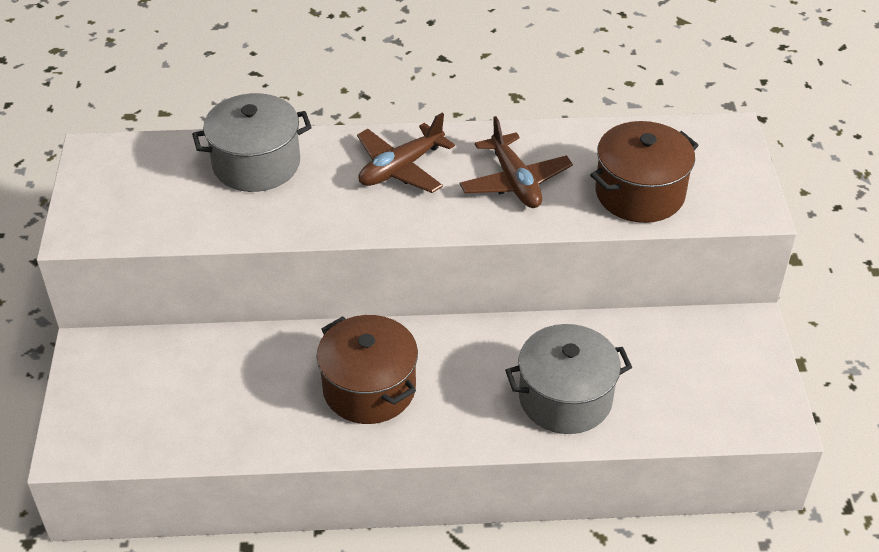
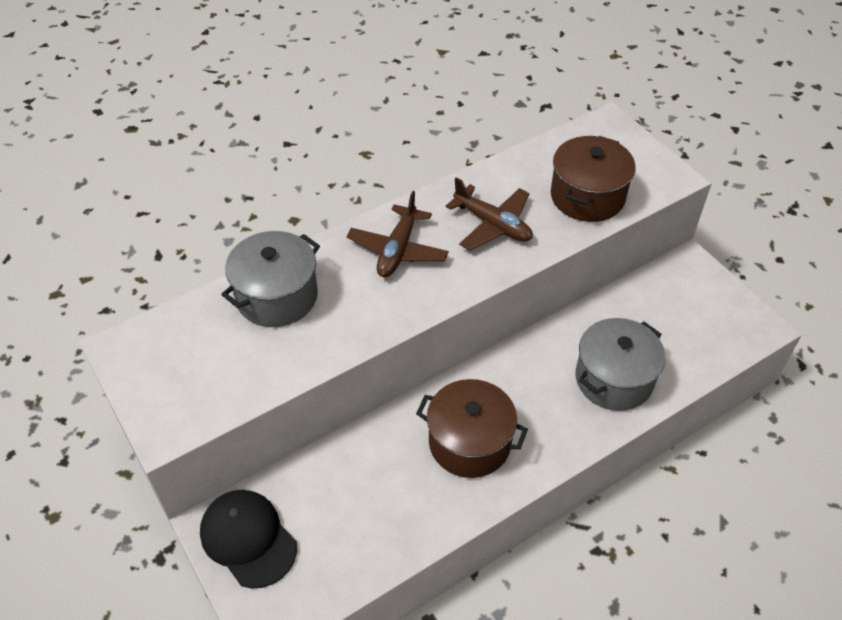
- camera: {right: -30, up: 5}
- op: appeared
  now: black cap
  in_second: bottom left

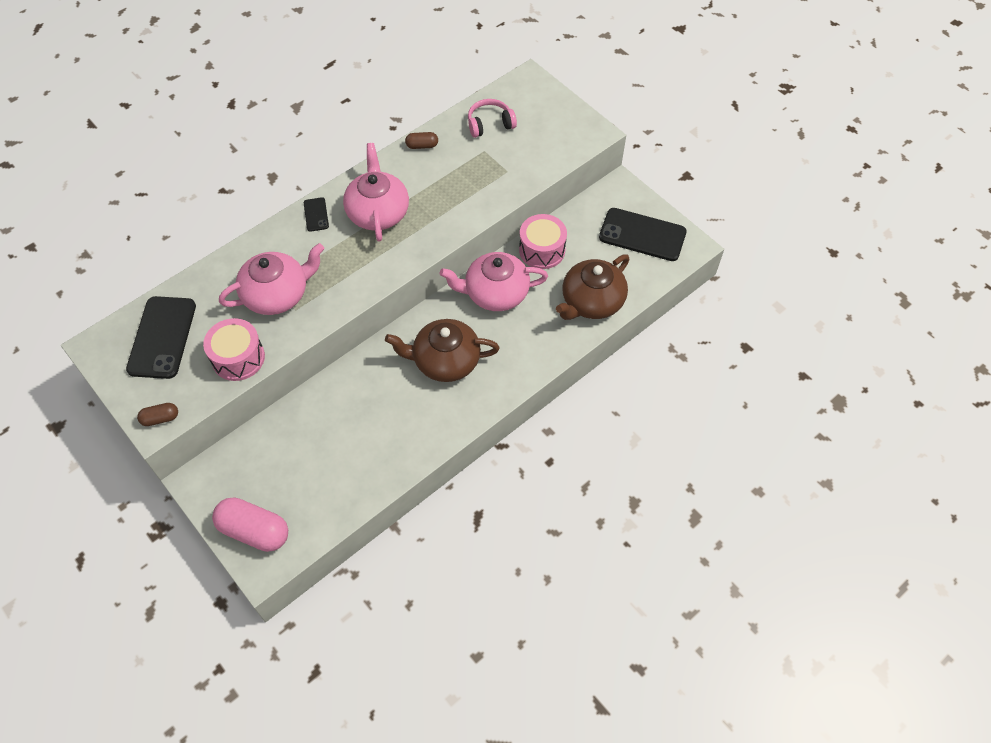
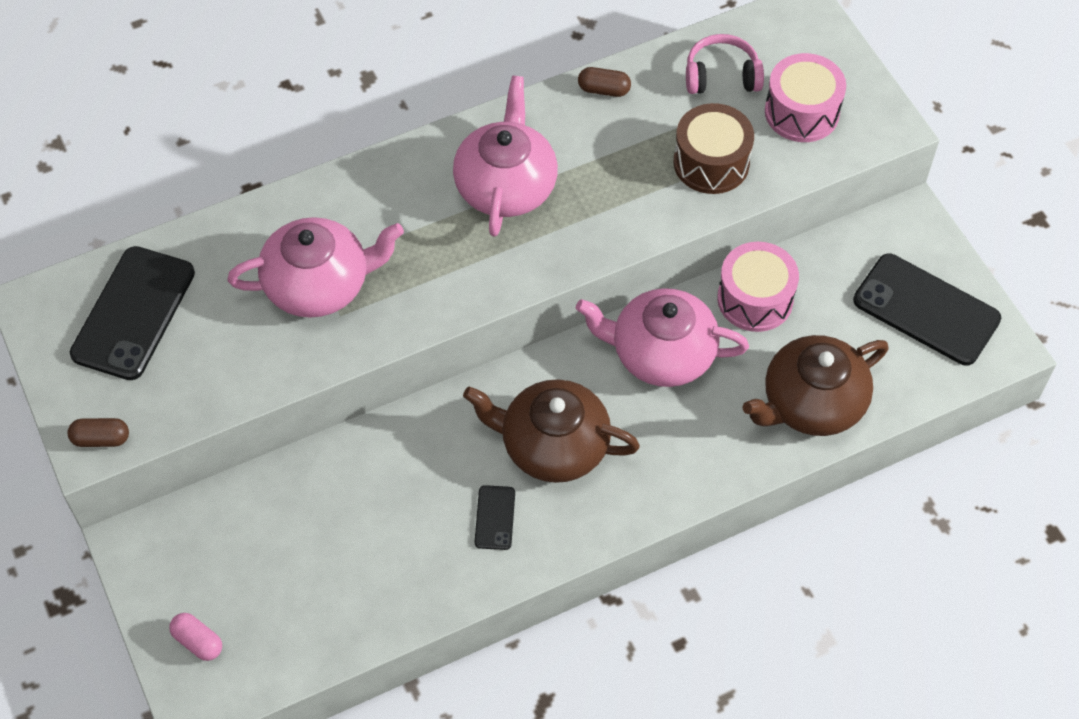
- camera: {right: 15, up: 0}
- op: relocated
  was: black phone (no. 2 from left)
  in_first: top left
  in_second: bottom centre
- op: relocated
  was: pink drum (no. 1 from left in the first image)
  now: pink drum (no. 2 from left)
  in_first: middle left
  in_second: top right
- op: size
  was: pink capsule
  in_first: bottom left
  in_second: bottom left
  ratio: 0.5
- op: appeared
  now: brown drum
  in_second: top centre

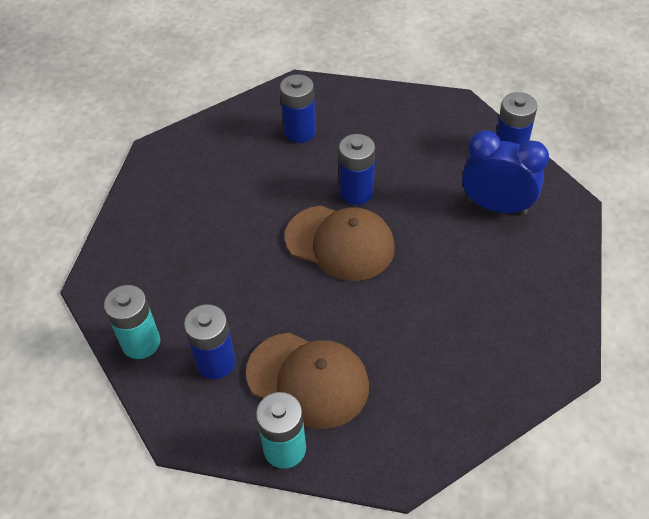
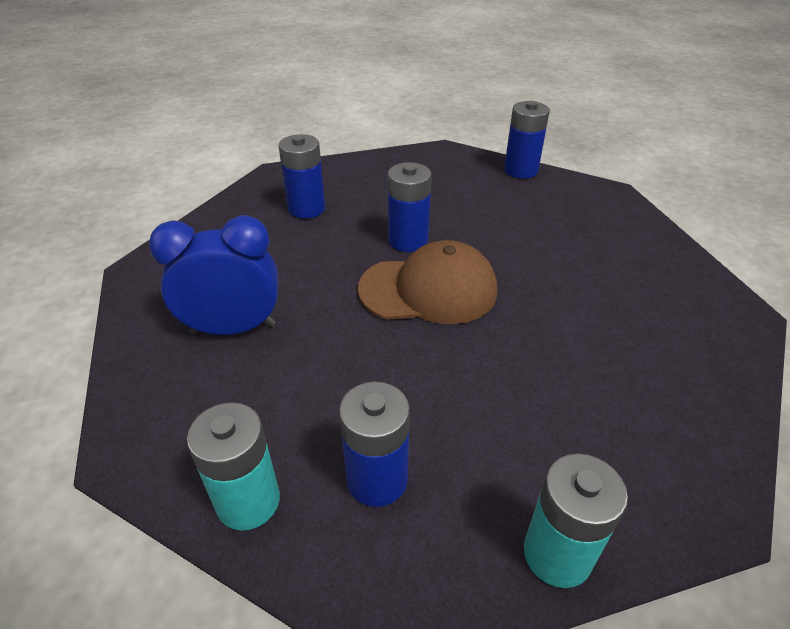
- camera: {right: -30, up: -10}
- op: relocated
  was: blue clock
  in_first: top right
  in_second: middle left
- op: missing
  was: brown cap (no. 1 from left)
  in_first: bottom centre

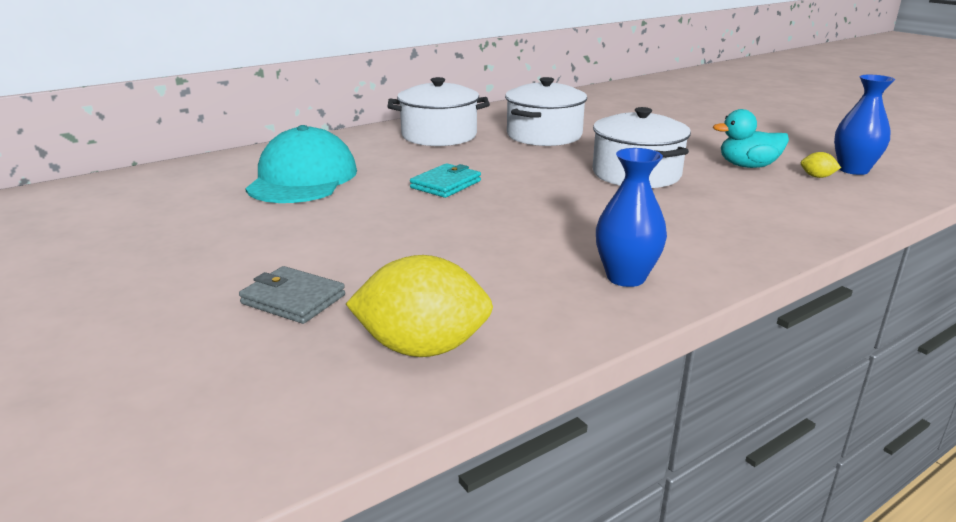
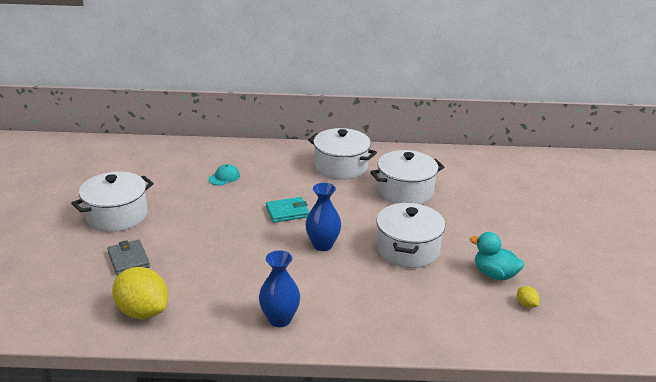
- camera: {right: 35, up: 5}
- op: relocated
  was: blue vase (no. 2 from left)
  in_first: top right
  in_second: centre
- op: size
  was: turquoise cap
  in_first: top left
  in_second: centre
  ratio: 0.41
- op: appeared
  now: white pot (no. 1 from left)
  in_second: middle left

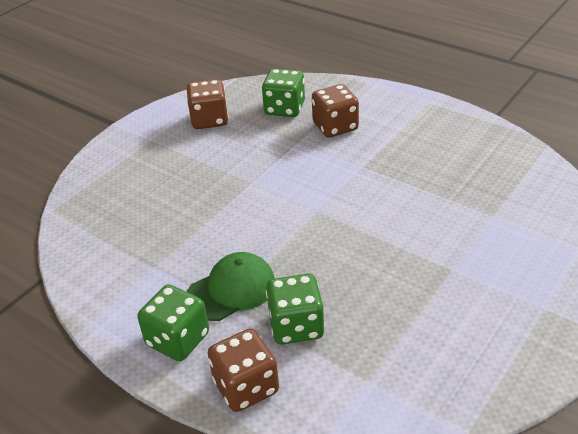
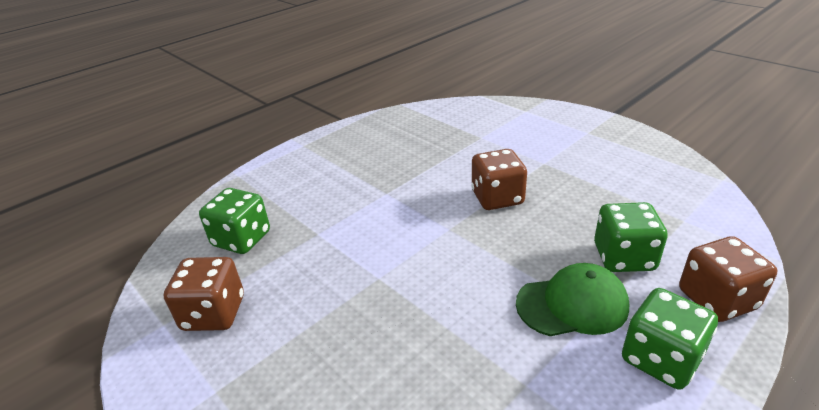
- camera: {right: -80, up: -5}
- op: relocated
  was: brown dice (no. 3 from left in the first image)
  now: brown dice (no. 2 from left)
  in_first: top centre
  in_second: centre
- op: spun
  was: green cap
  in_first: centre
  in_second: bottom right
  clockwise: 105

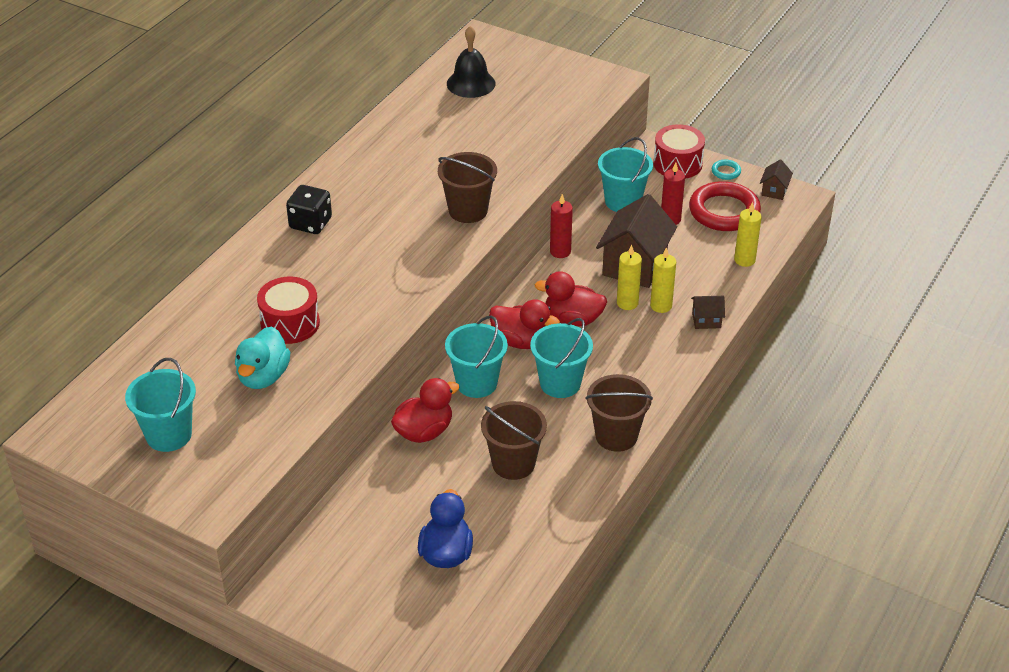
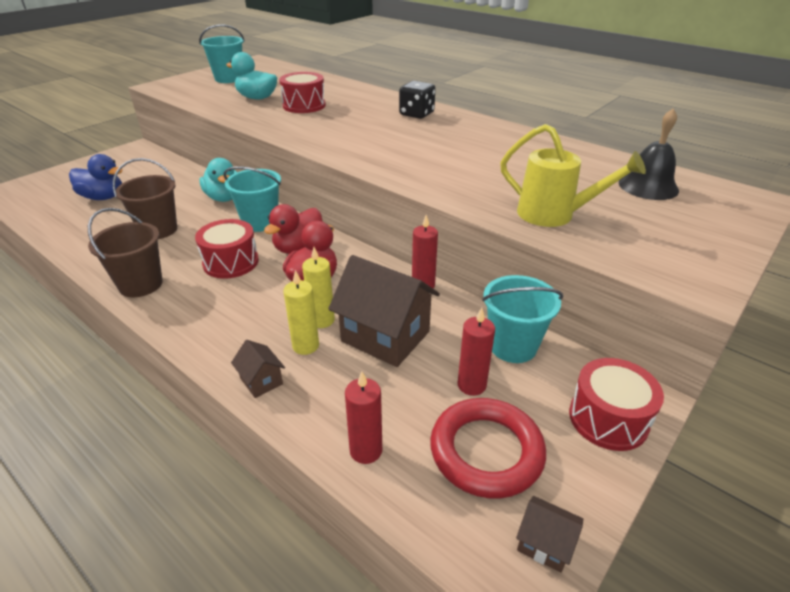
- camera: {right: 100, up: -5}
- op: missing
  was: brown bucket (no. 1 from left)
  in_first: top centre
- op: missing
  was: turquoise ring
  in_first: top right
- op: colour
  was: yellow candle (no. 3 from left)
  now: red candle (no. 1 from left)
  in_first: middle right
  in_second: bottom centre
- op: spun
  was: brown house (no. 2 from left in the first image)
  in_first: middle right
  in_second: middle left
  clockwise: -45
- op: exchanged
  was: turquoise bucket (no. 3 from left)
  now: red drum (no. 1 from left)
  in_first: centre
  in_second: middle left
- op: colour
  was: red duck (no. 1 from left)
  now: turquoise duck (no. 1 from left)
  in_first: centre
  in_second: top left
- op: appeared
  now: yellow watering can
  in_second: top right

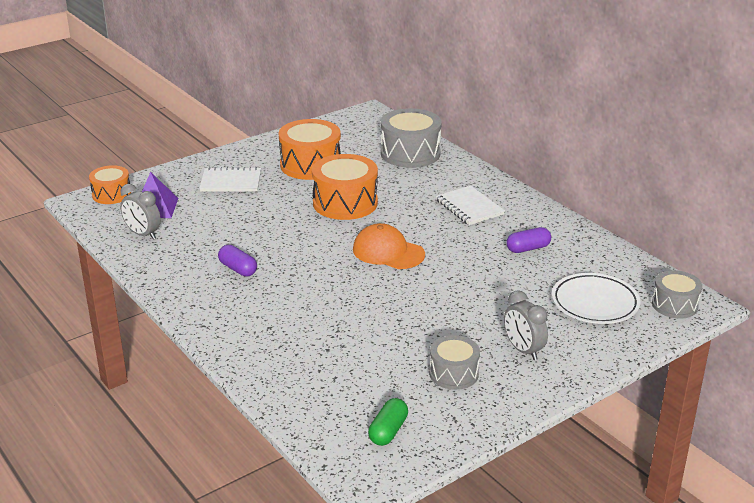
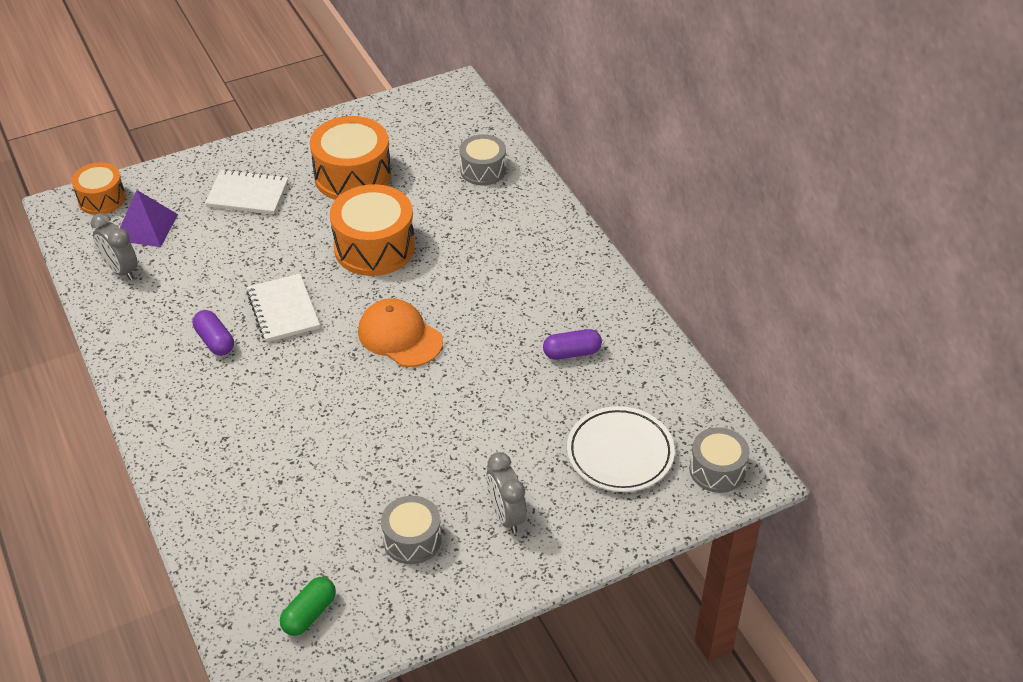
- camera: {right: 10, up: 15}
- op: size
  was: grey drum (no. 1 from left in the first image)
  in_first: top centre
  in_second: top centre
  ratio: 0.6
- op: relocated
  was: white notebook (no. 2 from left)
  in_first: centre
  in_second: middle left

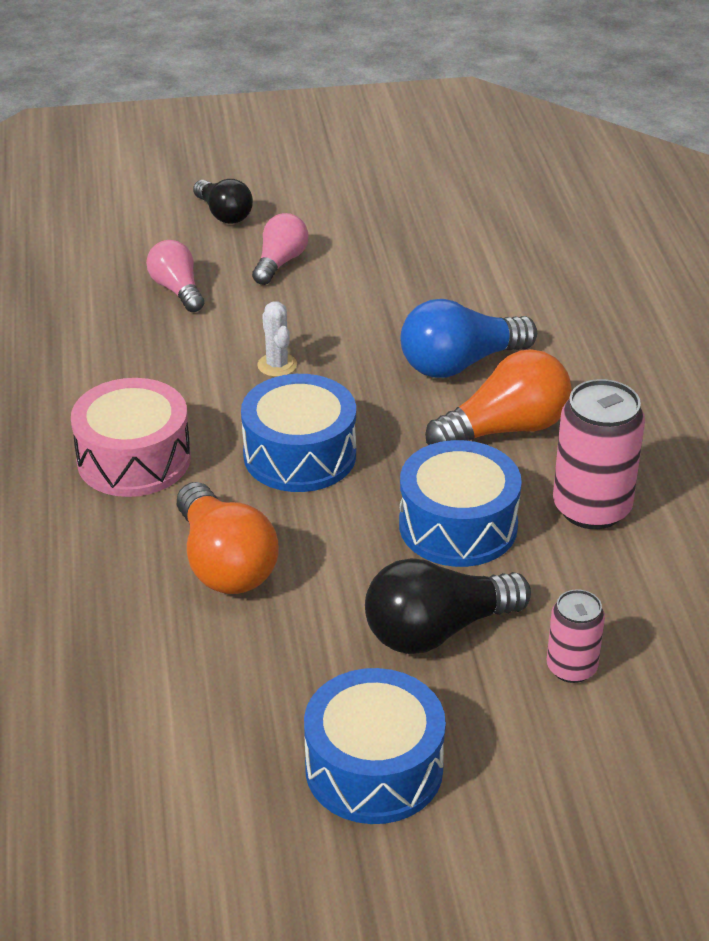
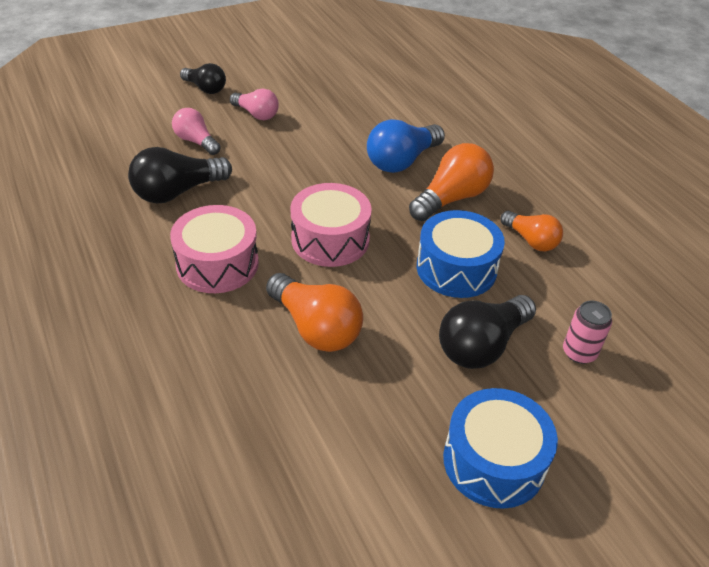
- camera: {right: -20, up: 5}
- op: spun
  was: pink light bulb (no. 2 from left)
  in_first: top centre
  in_second: top centre
  clockwise: 120
- op: missing
  was: white cactus
  in_first: centre
- op: colour
  was: blue drum (no. 1 from left)
  now: pink drum (no. 2 from left)
  in_first: centre
  in_second: centre
- op: exchanged
  was: pink can (no. 2 from left)
  now: orange light bulb (no. 3 from left)
  in_first: middle right
  in_second: middle right
- op: appeared
  now: black light bulb (no. 1 from left)
  in_second: top left

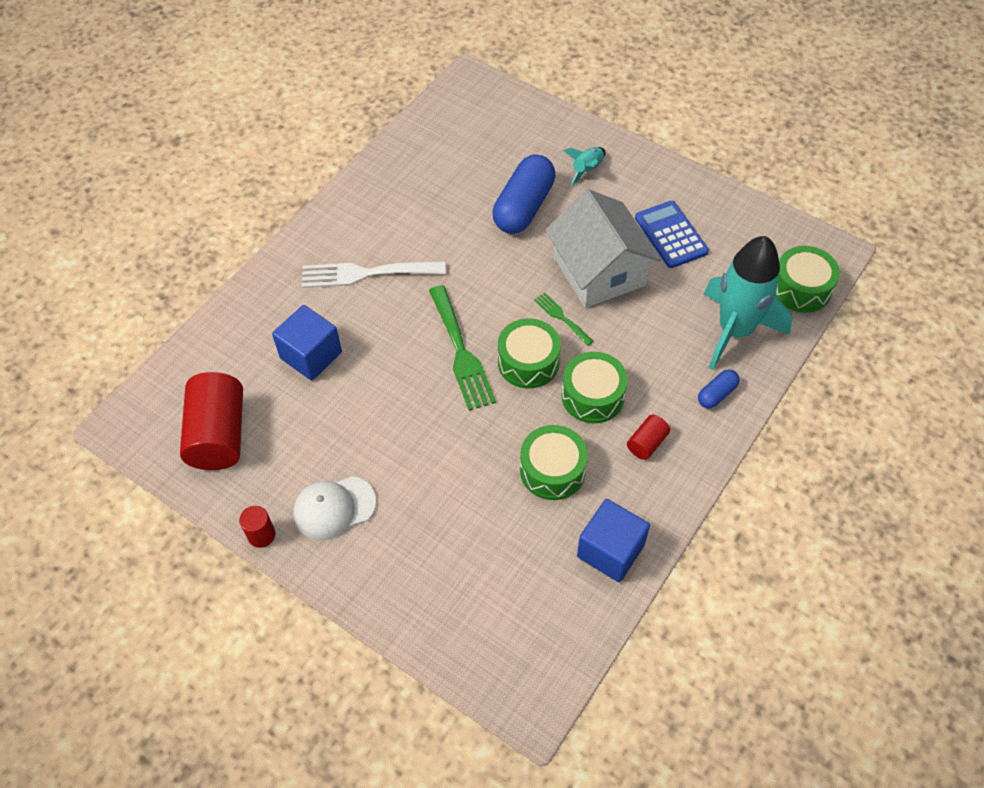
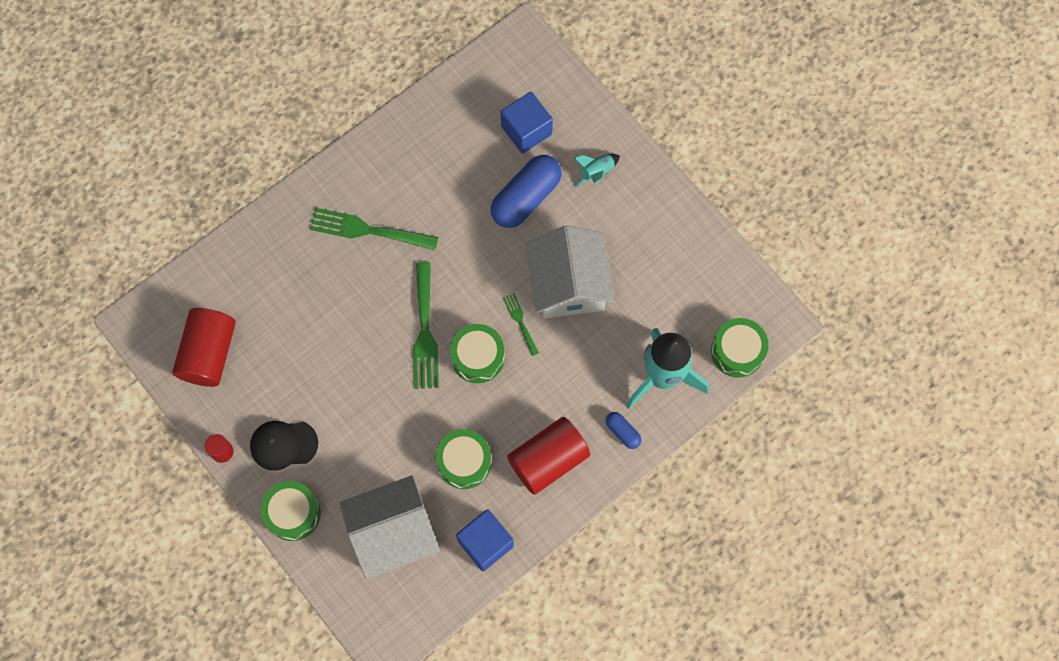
- camera: {right: 15, up: 15}
- op: missing
  was: blue calculator
  in_first: top right
- op: colour
  was: white fork
  now: green fork (no. 1 from left)
  in_first: centre
  in_second: centre
- op: relocated
  was: blue cube (no. 1 from left in the first image)
  now: blue cube (no. 2 from left)
  in_first: middle left
  in_second: top centre
- op: relocated
  was: green drum (no. 3 from left in the first image)
  now: green drum (no. 1 from left)
  in_first: centre
  in_second: bottom left
- op: spun
  was: blue capsule (no. 2 from left)
  in_first: middle right
  in_second: centre
  clockwise: 75
- op: size
  was: red cylinder (no. 3 from left)
  in_first: centre
  in_second: bottom centre
  ratio: 2.12
- op: colour
  was: white cap
  now: black cap
  in_first: centre
  in_second: bottom left
- op: appeared
  now: white house (no. 1 from left)
  in_second: bottom centre

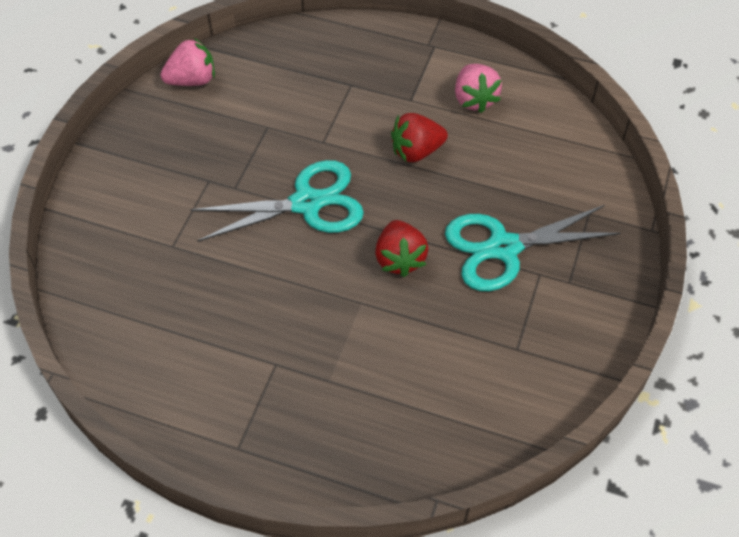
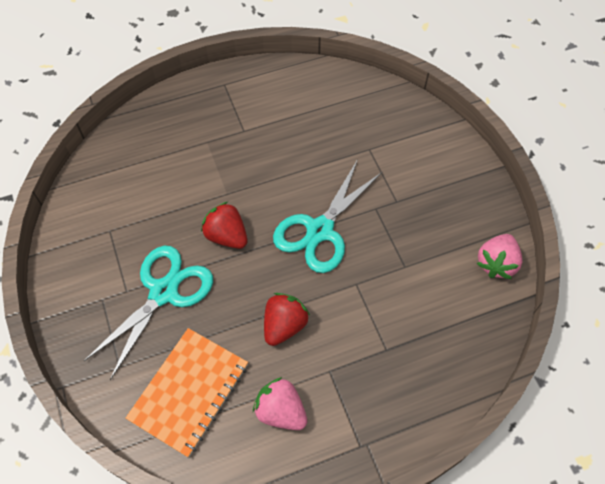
- camera: {right: 140, up: 5}
- op: appeared
  now: orange notebook
  in_second: bottom left

